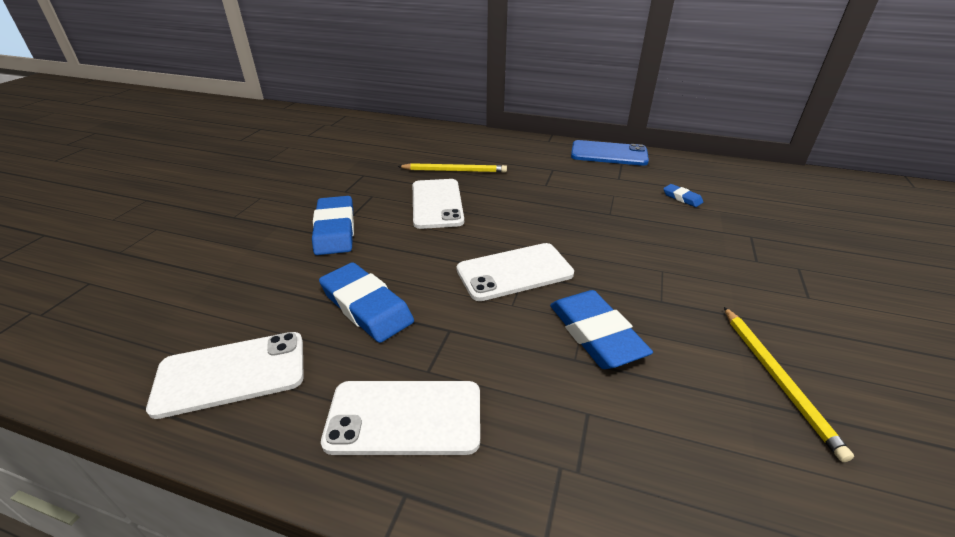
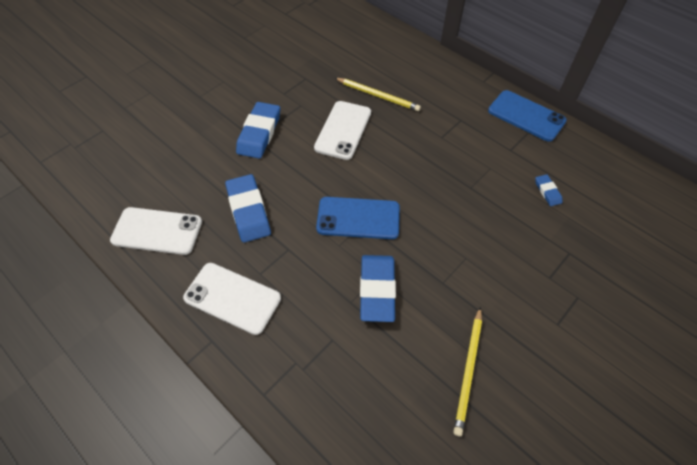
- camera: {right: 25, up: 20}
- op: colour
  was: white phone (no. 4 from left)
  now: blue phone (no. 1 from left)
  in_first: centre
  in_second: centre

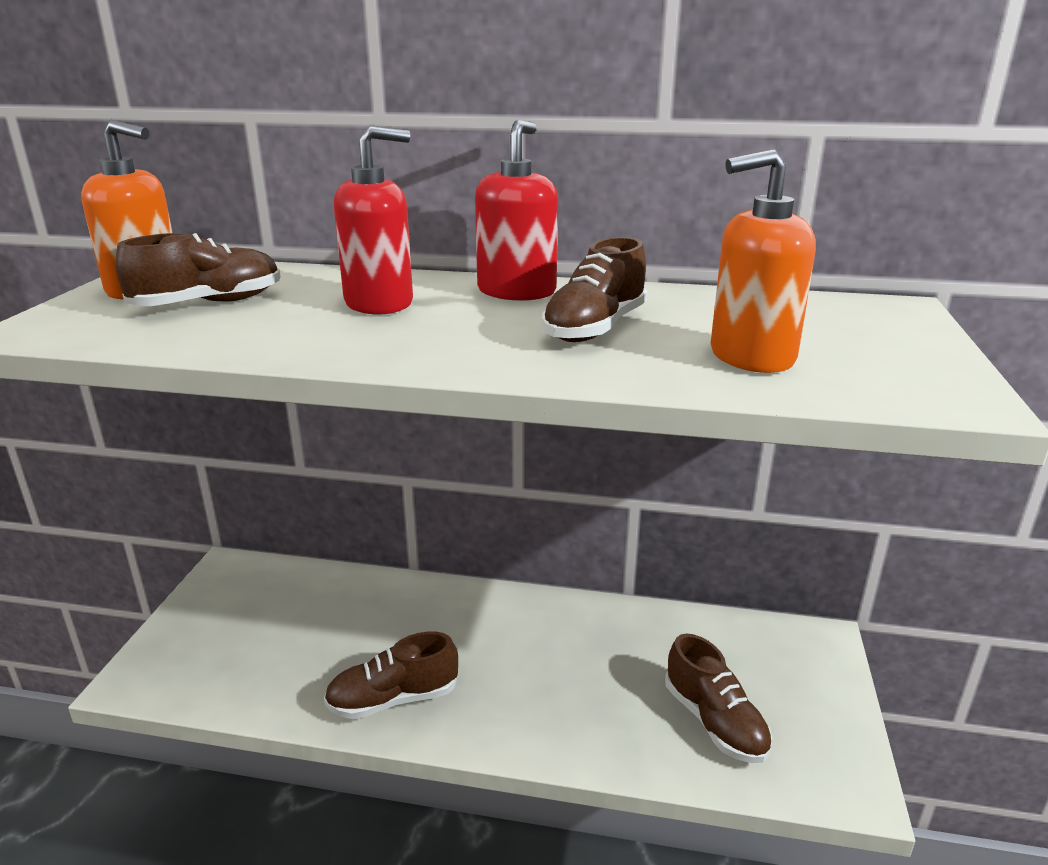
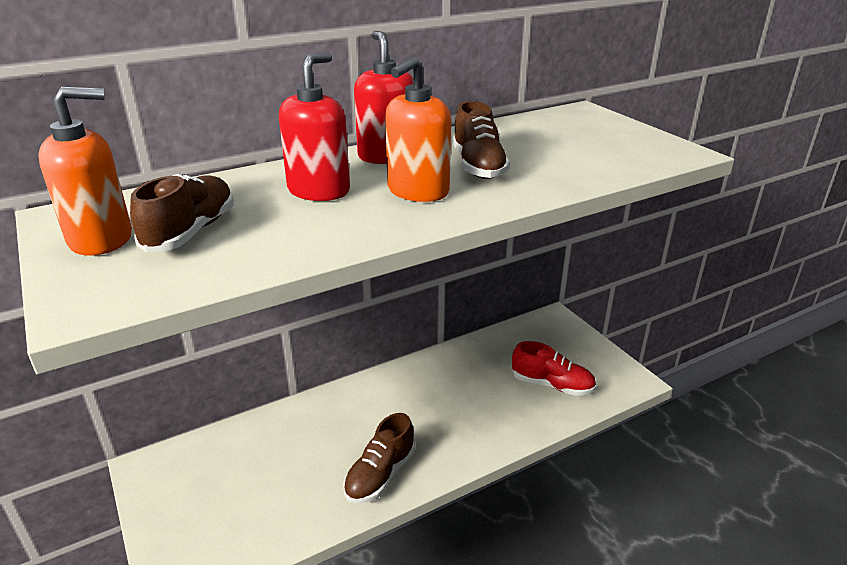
- camera: {right: -40, up: 5}
- op: relocated
  was: orange soap dispenser (no. 2 from left)
  in_first: top right
  in_second: top centre
- op: colour
  was: brown shoe (no. 4 from left)
  now: red shoe
  in_first: bottom right
  in_second: centre

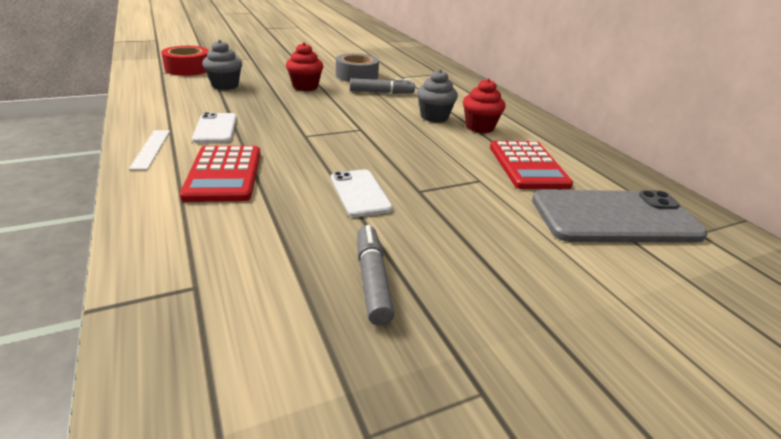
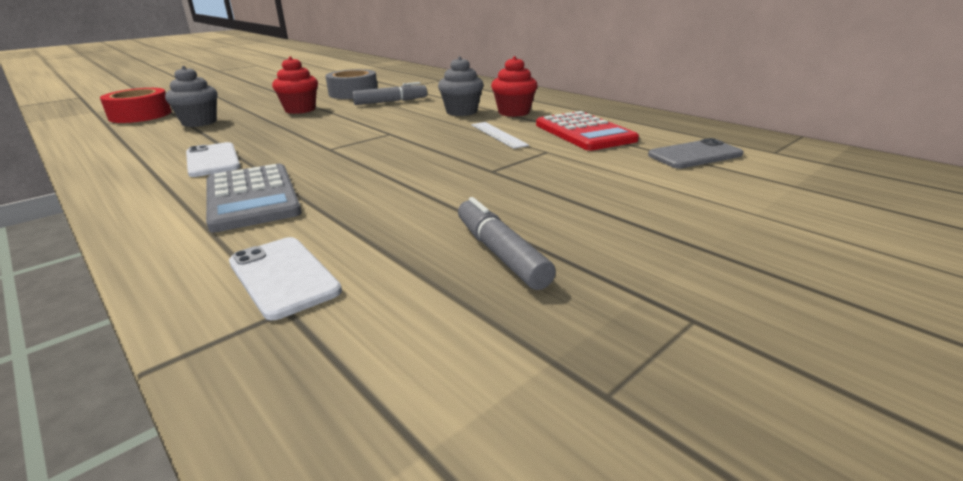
- camera: {right: -15, up: -5}
- op: relocated
  was: white ruler
  in_first: middle left
  in_second: top centre
- op: colour
  was: red calculator (no. 1 from left)
  now: grey calculator
  in_first: middle left
  in_second: middle left
- op: relocated
  was: white phone (no. 2 from left)
  in_first: centre
  in_second: middle left
- op: size
  was: grey phone
  in_first: middle right
  in_second: top right
  ratio: 0.55

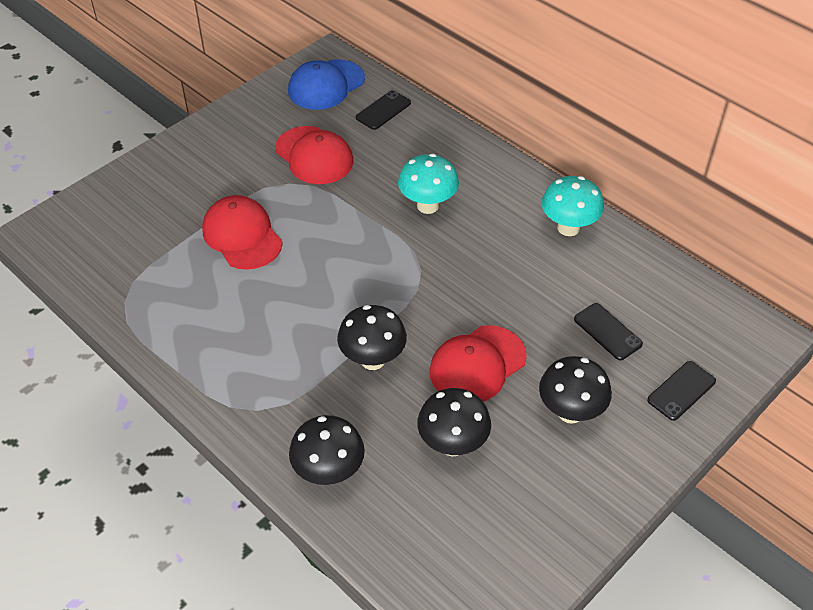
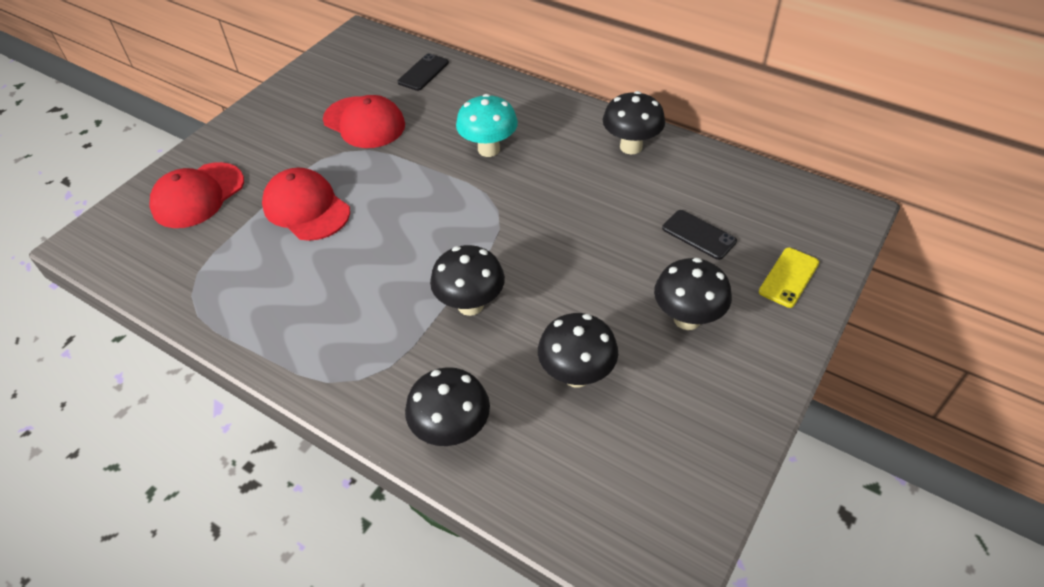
- camera: {right: -10, up: 0}
- op: missing
  was: blue cap
  in_first: top centre
- op: colour
  was: turquoise mushroom (no. 2 from left)
  now: black mushroom (no. 4 from left)
  in_first: middle right
  in_second: top centre
- op: relocated
  was: red cap (no. 3 from left in the first image)
  now: red cap (no. 1 from left)
  in_first: centre
  in_second: top left
- op: colour
  was: black phone (no. 3 from left)
  now: yellow phone
  in_first: middle right
  in_second: middle right

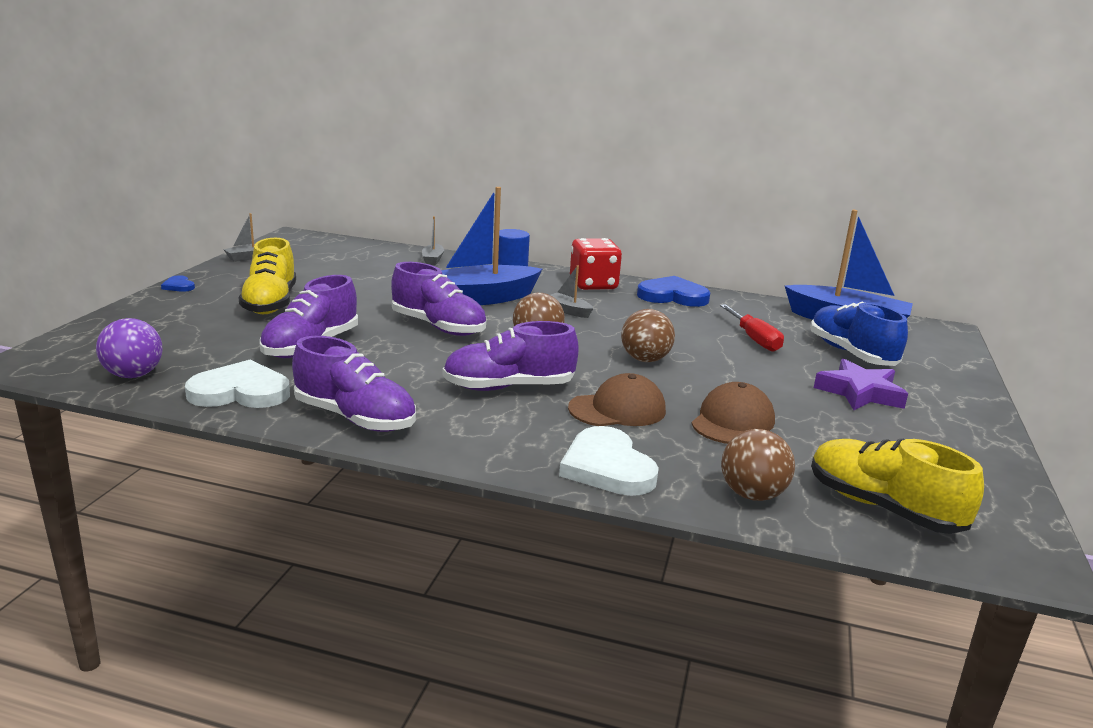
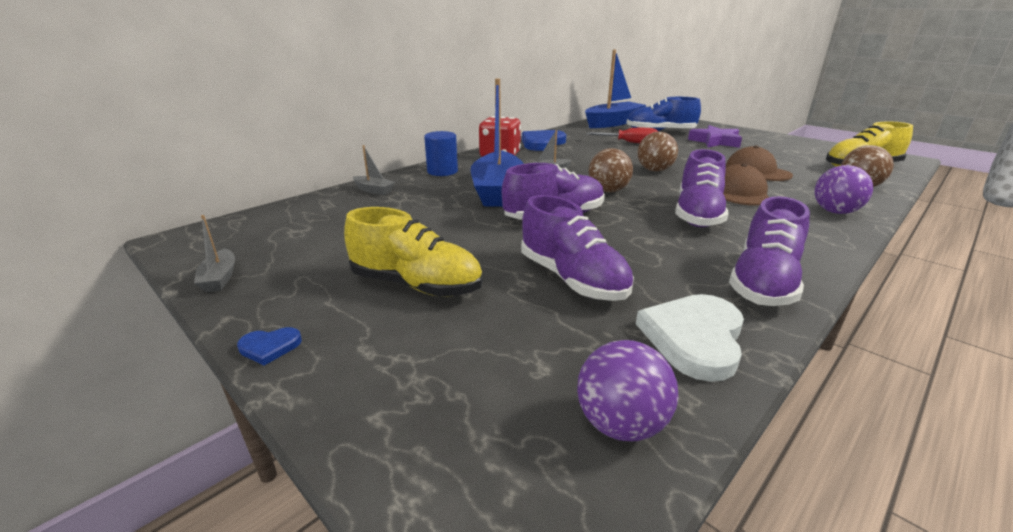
- camera: {right: -60, up: 5}
- op: spun
  was: purple shoe (no. 2 from left in the first image)
  in_first: middle left
  in_second: middle right
  clockwise: 150
- op: exchanged
  was: white heart (no. 2 from left)
  now: purple ball (no. 2 from left)
  in_first: centre
  in_second: middle right

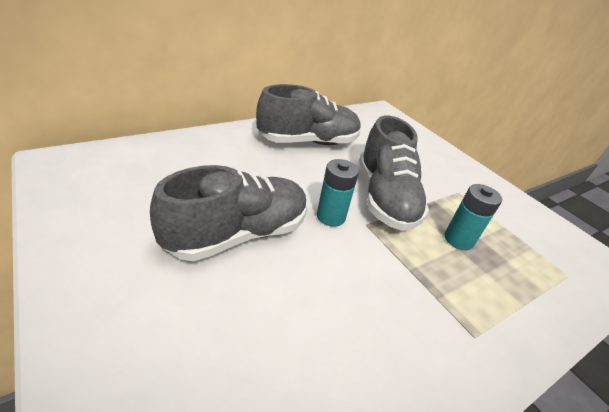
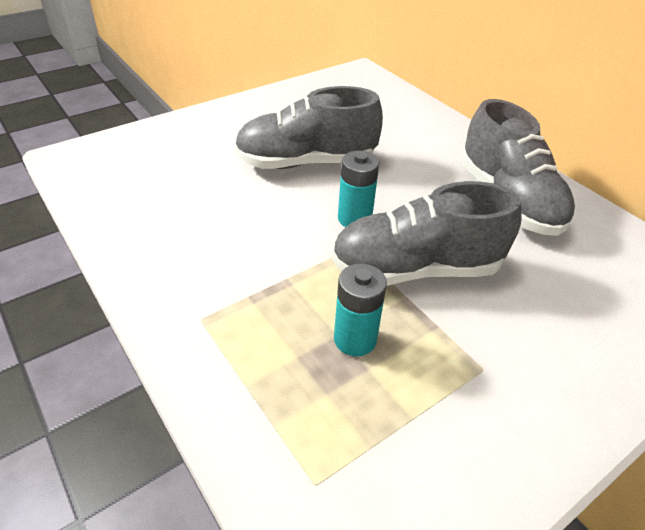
- camera: {right: 90, up: 5}
- op: spun
  was: grey shoe (no. 1 from left)
  in_first: centre
  in_second: top centre
  clockwise: 120

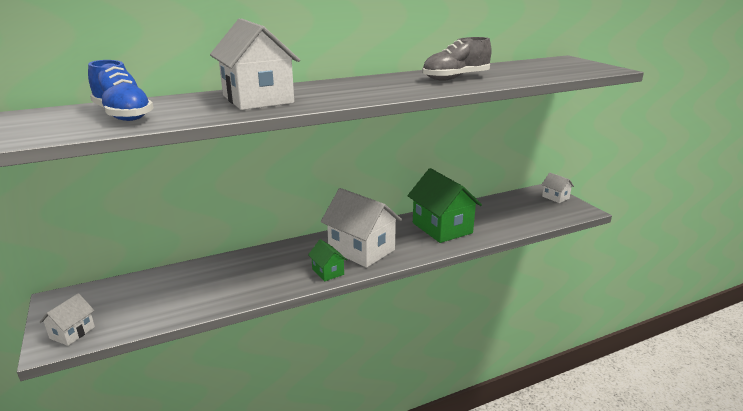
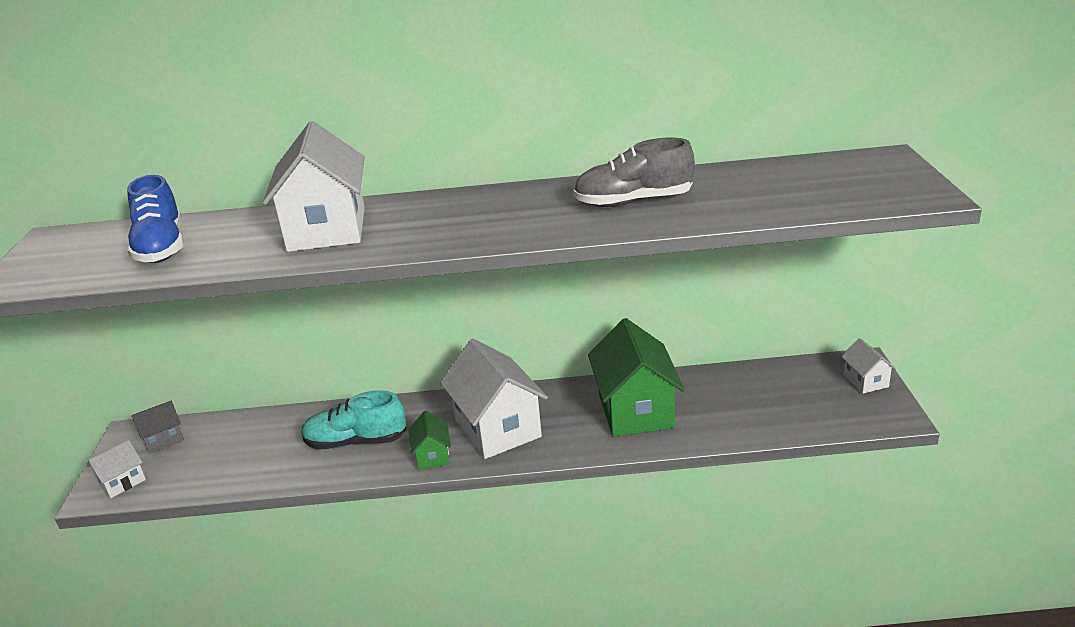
- camera: {right: 25, up: 5}
- op: appeared
  now: turquoise shoe
  in_second: bottom left
- op: appeared
  now: grey house
  in_second: bottom left

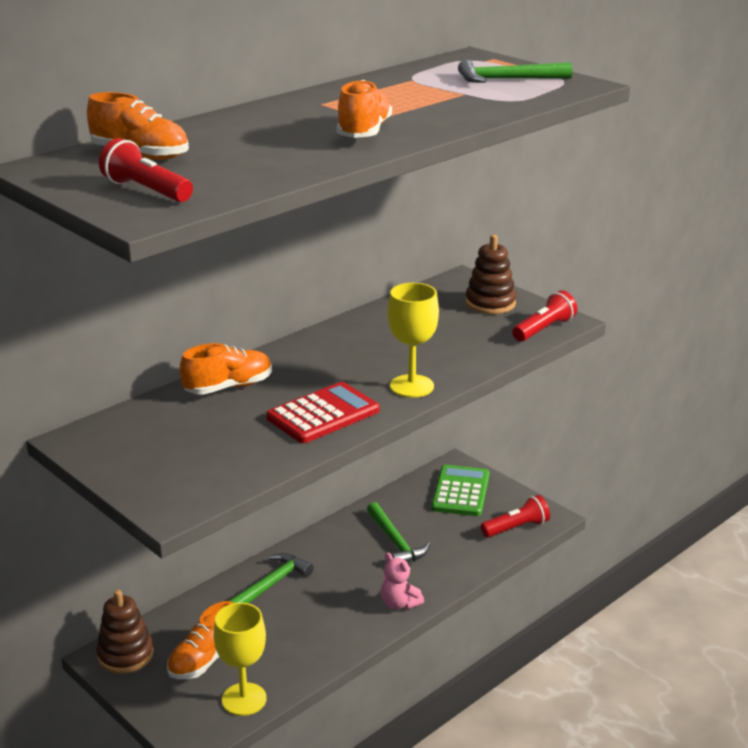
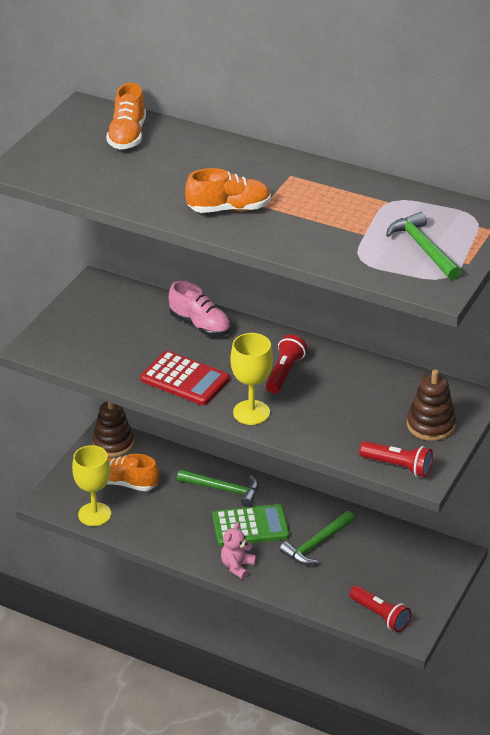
- camera: {right: 70, up: 10}
- op: relocated
  was: red flashlight (no. 1 from left)
  in_first: top left
  in_second: centre
- op: colour
  was: orange shoe (no. 3 from left)
  now: pink shoe
  in_first: middle left
  in_second: centre
- op: relocated
  was: green calculator
  in_first: centre
  in_second: bottom centre

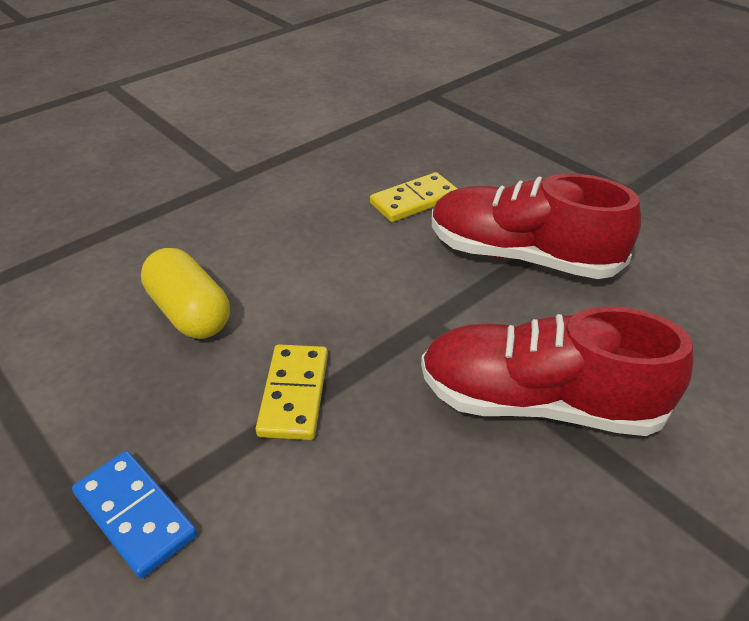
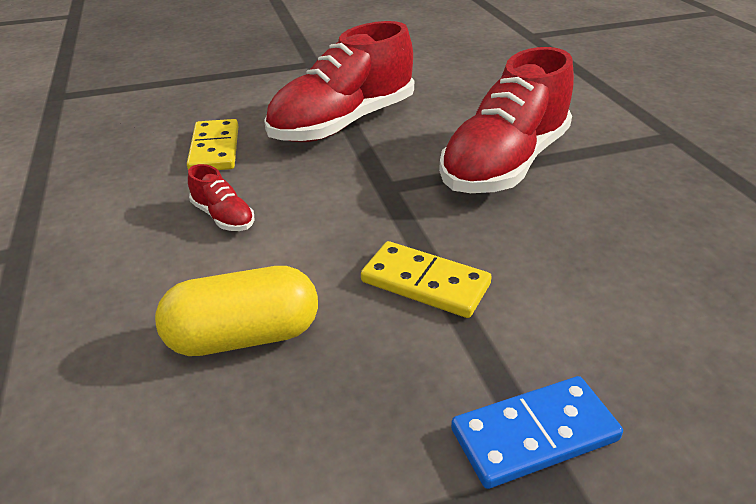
- camera: {right: -65, up: -5}
- op: appeared
  now: red shoe (no. 1 from left)
  in_second: middle left

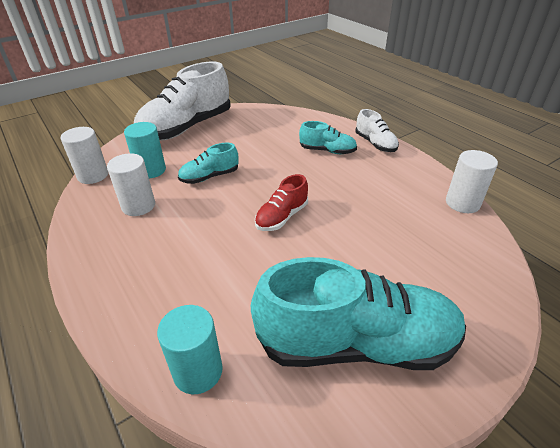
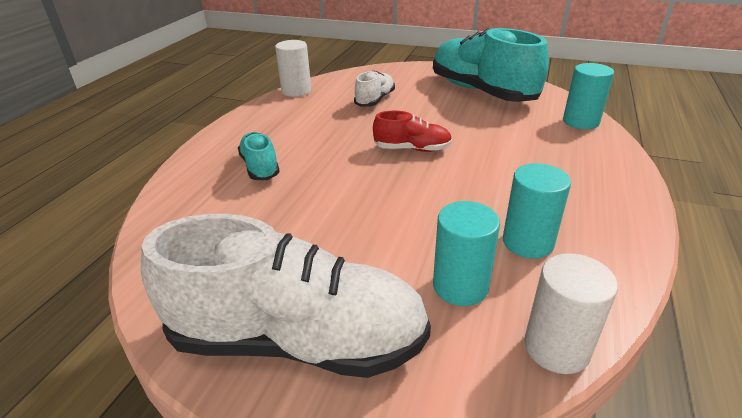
- camera: {right: -125, up: -5}
- op: relocated
  was: white shoe (no. 2 from left)
  in_first: top right
  in_second: top centre
- op: missing
  was: turquoise shoe (no. 1 from left)
  in_first: centre
- op: colour
  was: white cylinder (no. 2 from left)
  now: turquoise cylinder (no. 2 from left)
  in_first: middle left
  in_second: middle right

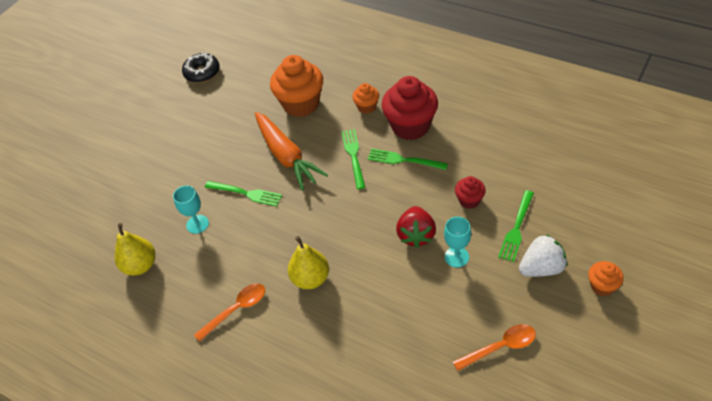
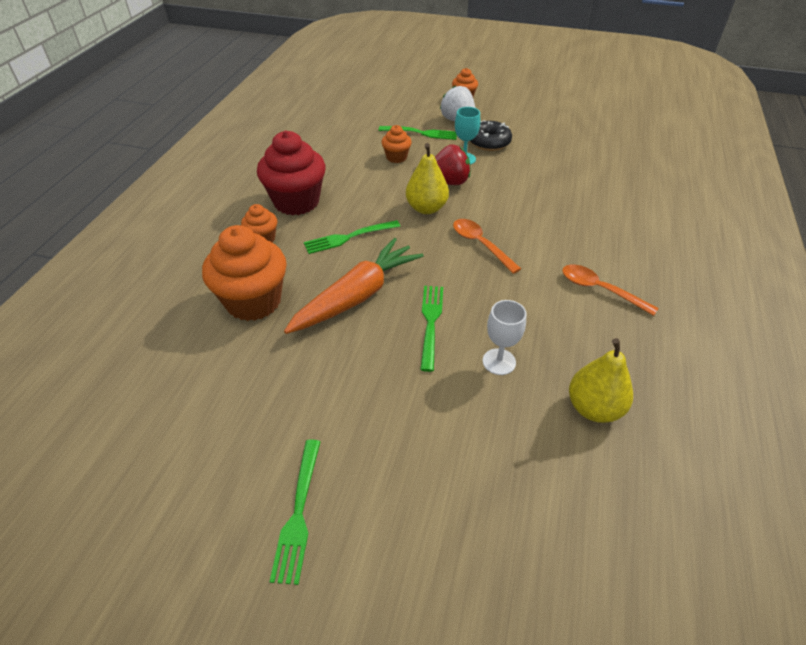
- camera: {right: -110, up: -5}
- op: relocated
  was: black donut
  in_first: top left
  in_second: top centre
- op: relocated
  was: green fork (no. 3 from left in the first image)
  now: green fork (no. 1 from left)
  in_first: centre
  in_second: bottom centre
- op: colour
  was: red cupcake (no. 2 from left)
  now: orange cupcake (no. 3 from left)
  in_first: centre
  in_second: top centre
- op: colour
  was: turquoise goblet (no. 1 from left)
  now: white goblet
  in_first: middle left
  in_second: centre
- op: relocated
  was: yellow pear (no. 2 from left in the first image)
  now: yellow pear (no. 1 from left)
  in_first: centre
  in_second: top centre
- op: relocated
  was: orange spoon (no. 2 from left in the first image)
  now: orange spoon (no. 1 from left)
  in_first: bottom right
  in_second: centre

